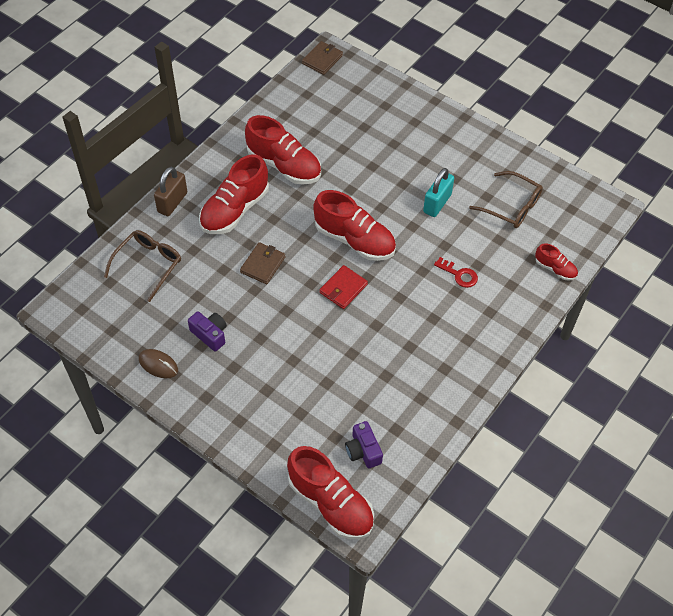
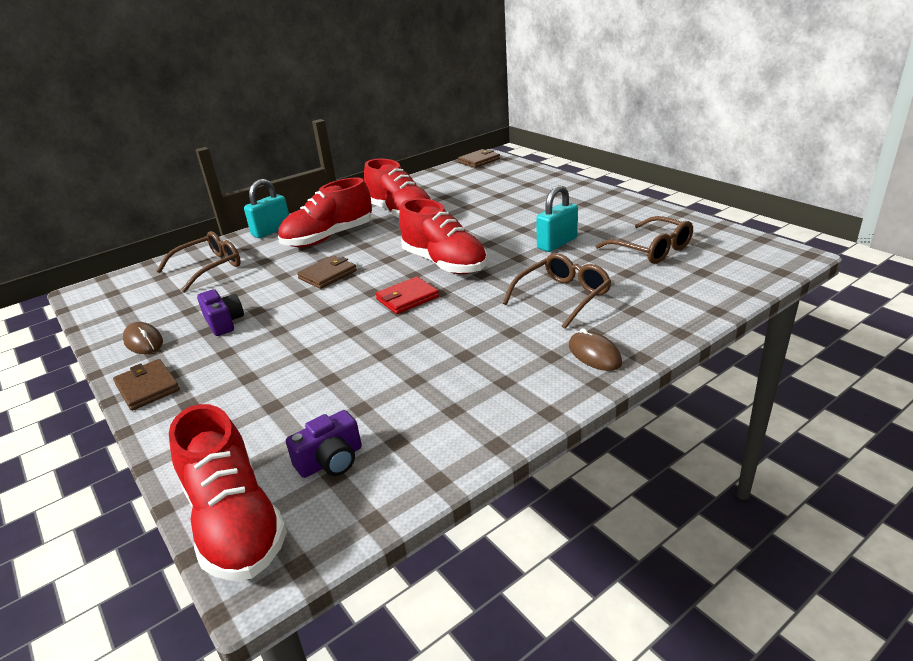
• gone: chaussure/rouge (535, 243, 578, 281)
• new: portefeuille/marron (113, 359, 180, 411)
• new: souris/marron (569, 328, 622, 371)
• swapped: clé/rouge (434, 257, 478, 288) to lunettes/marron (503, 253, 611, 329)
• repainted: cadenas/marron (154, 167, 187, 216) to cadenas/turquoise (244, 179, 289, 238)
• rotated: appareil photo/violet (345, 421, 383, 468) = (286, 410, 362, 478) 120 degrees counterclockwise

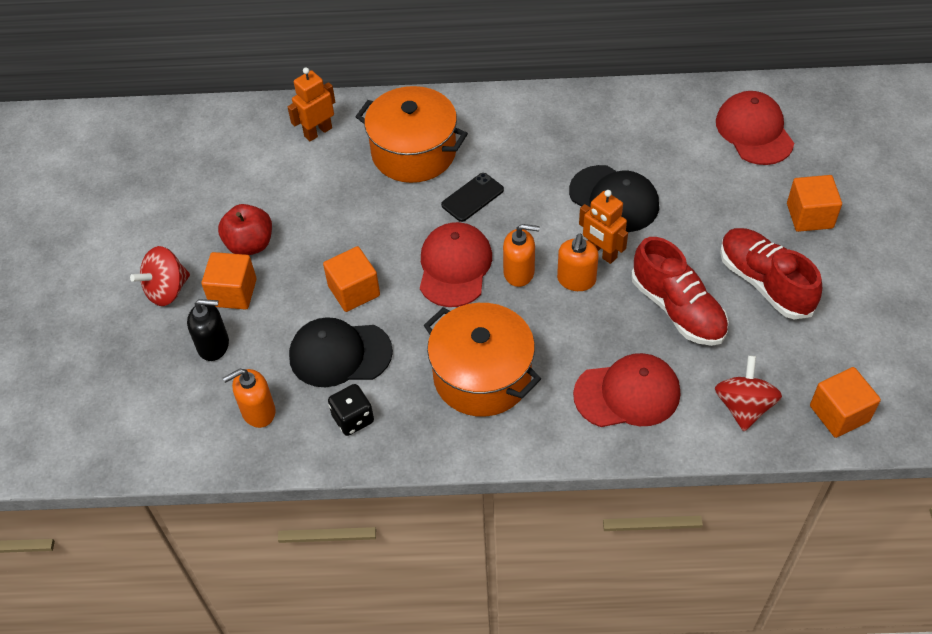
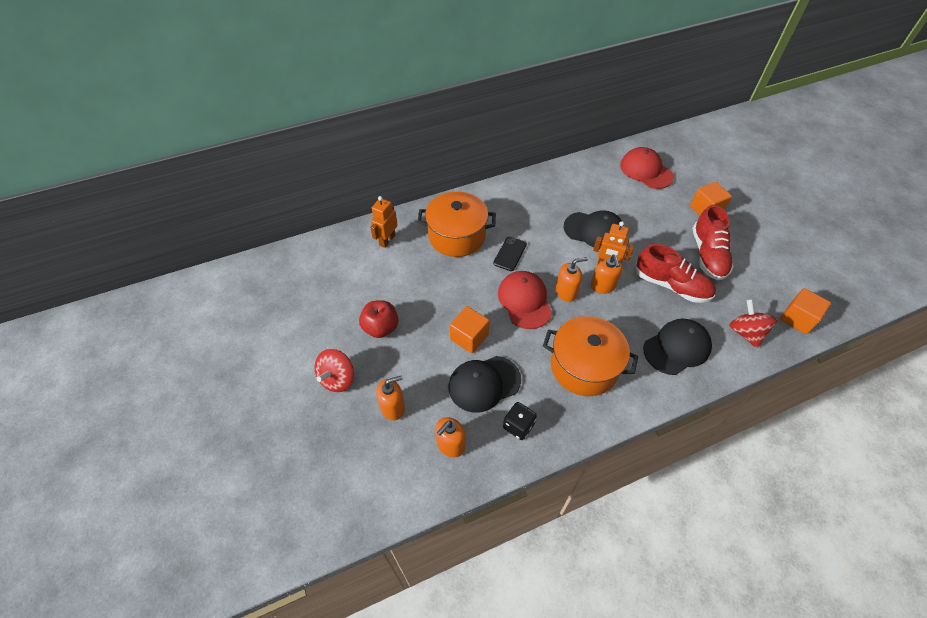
• gone: cube/orange (201, 252, 257, 310)
• repainted: distributeur de savon/noir (187, 299, 229, 361) to distributeur de savon/orange (376, 376, 405, 420)
• repainted: casquette/rouge (573, 353, 680, 427) to casquette/noir (643, 319, 712, 375)
• rotated: chaussure/rouge (720, 228, 822, 319) = (692, 205, 734, 280) 120 degrees counterclockwise

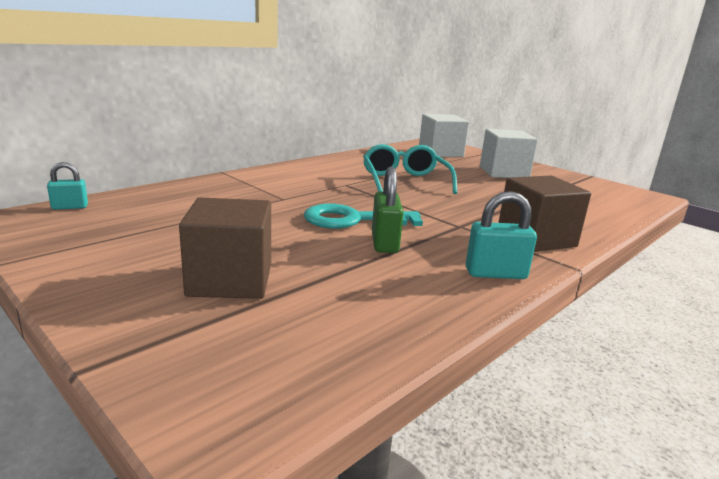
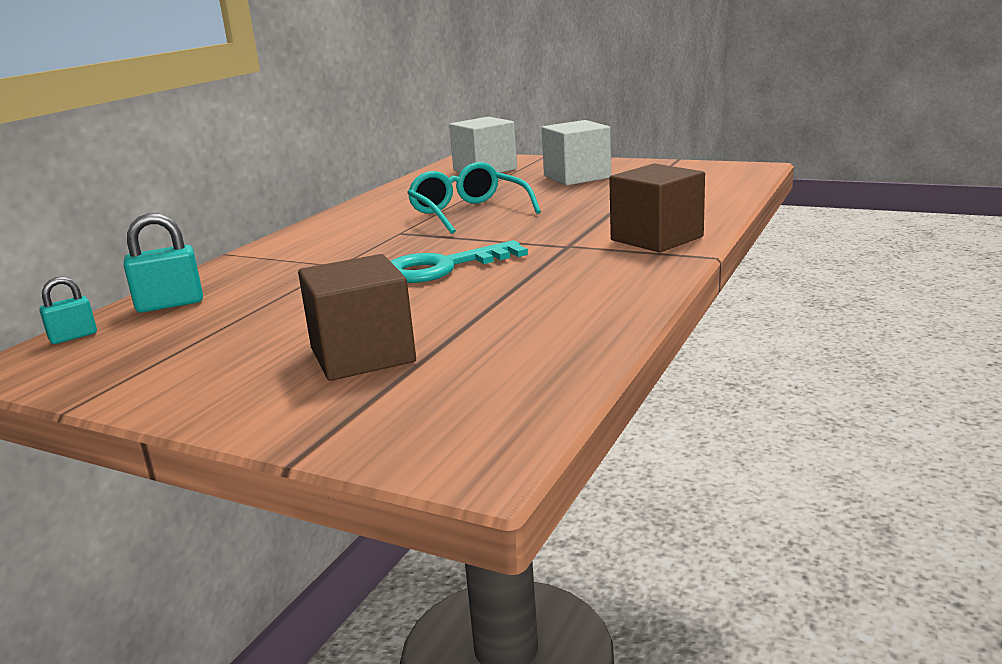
• gone: cadenas/vert (372, 166, 404, 253)
• shifted: cadenas/turquoise (466, 191, 537, 279) to (124, 213, 203, 313)

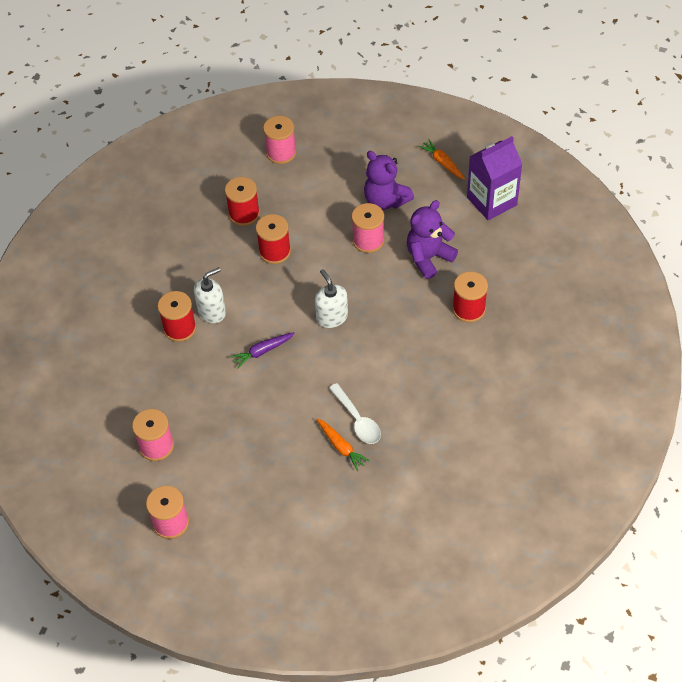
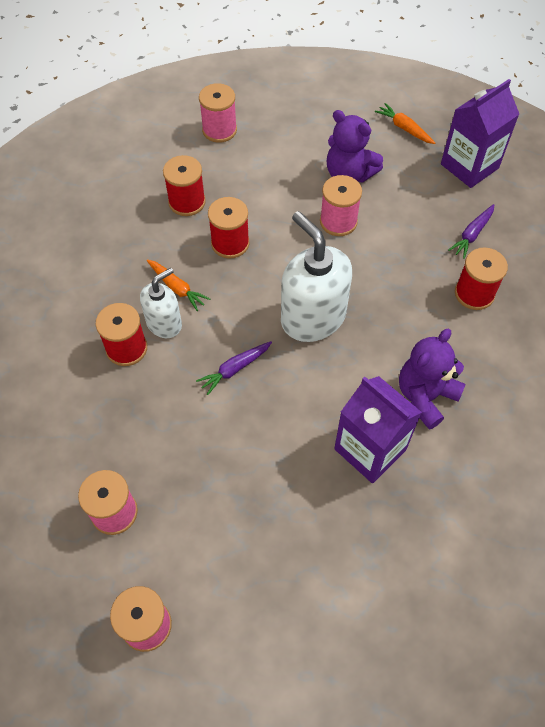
• new: carotte/violet (448, 204, 494, 259)
• shifted: carotte/orange (316, 419, 370, 471) to (147, 259, 210, 311)
• shifted: ours en peluche/violet (407, 200, 458, 279) to (399, 329, 466, 430)
• swapped: cuillère/blanc (329, 383, 381, 444) to brique de lait/violet (334, 376, 422, 483)
• scaled: distributeur de savon/blanc (315, 269, 348, 328) = (281, 211, 352, 342) x1.72

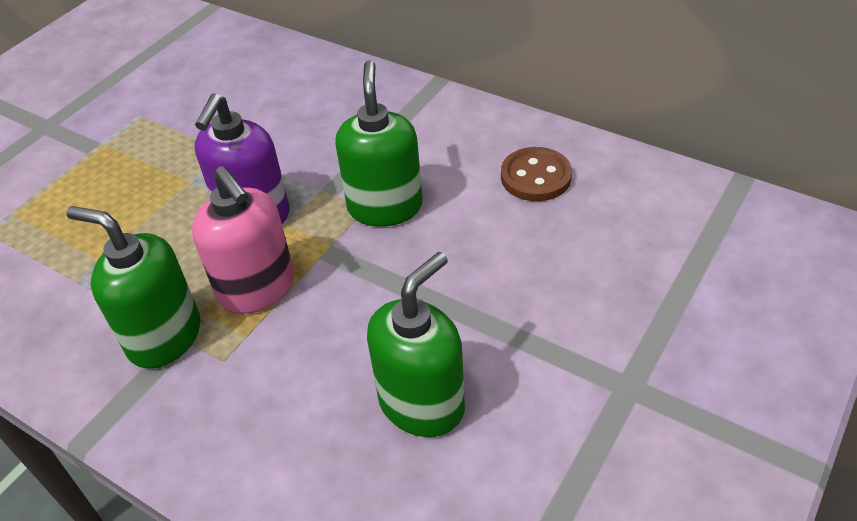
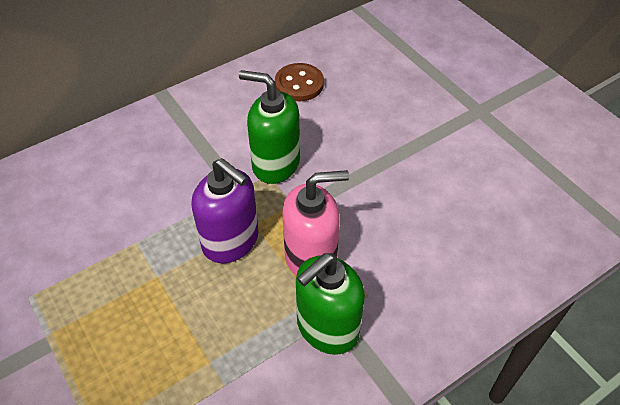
• gone: distributeur de savon/vert (367, 252, 465, 437)

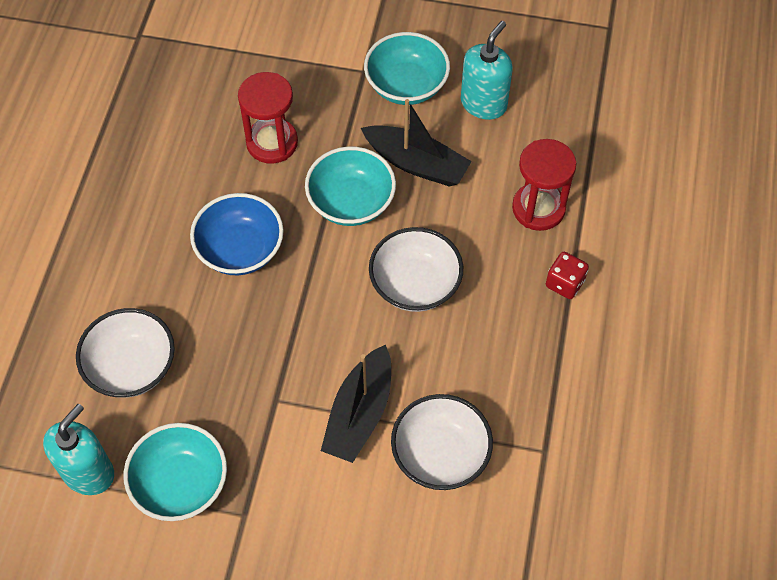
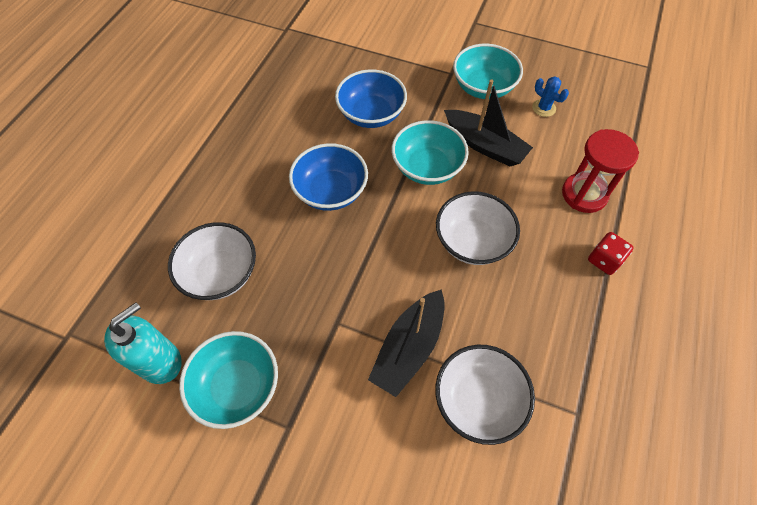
• swapped: sablier/rouge (238, 72, 298, 164) to bol/bleu (335, 69, 407, 128)
• swapped: distributeur de savon/turquoise (461, 21, 513, 120) to cactus/bleu (532, 76, 569, 117)

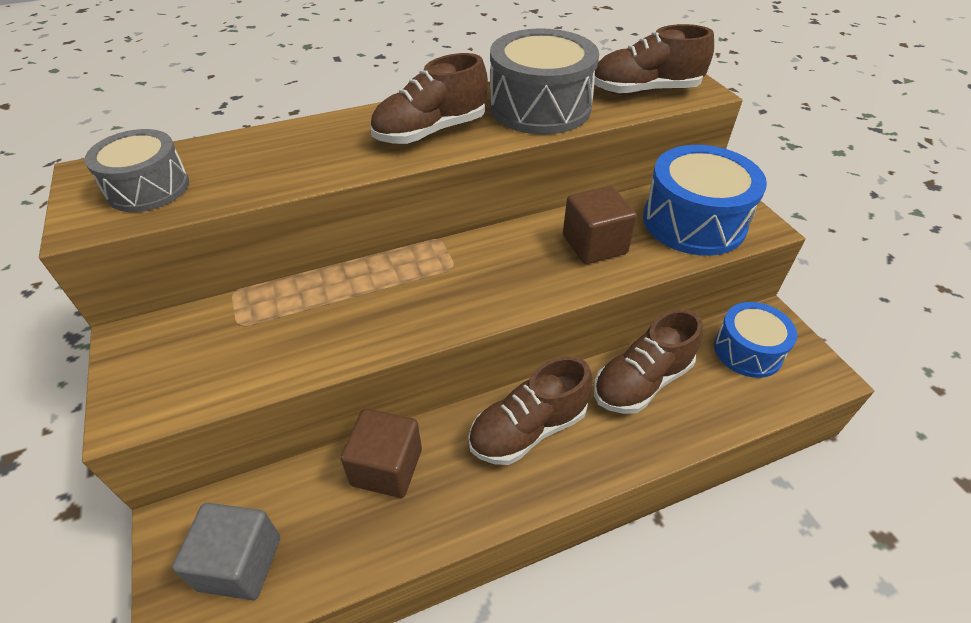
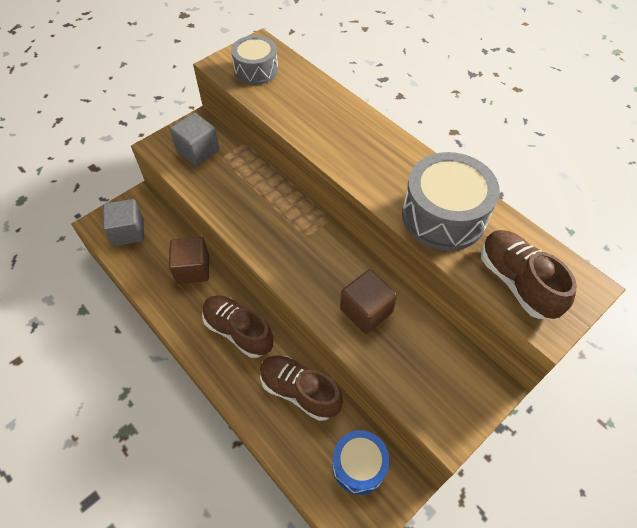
• gone: chaussure/marron (370, 53, 488, 144)
• gone: tambour/bleu (643, 145, 767, 256)
• new: cube/gris (170, 113, 219, 166)

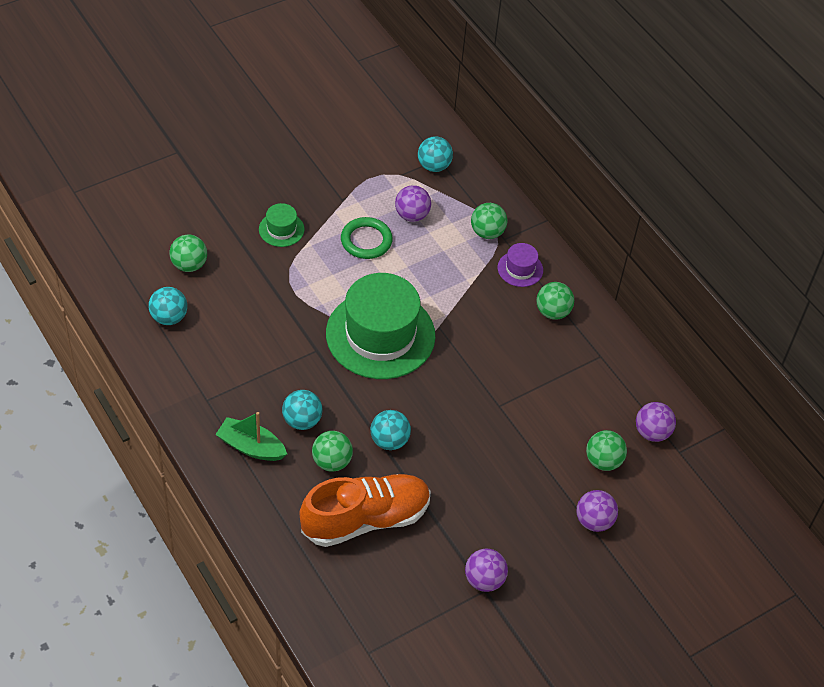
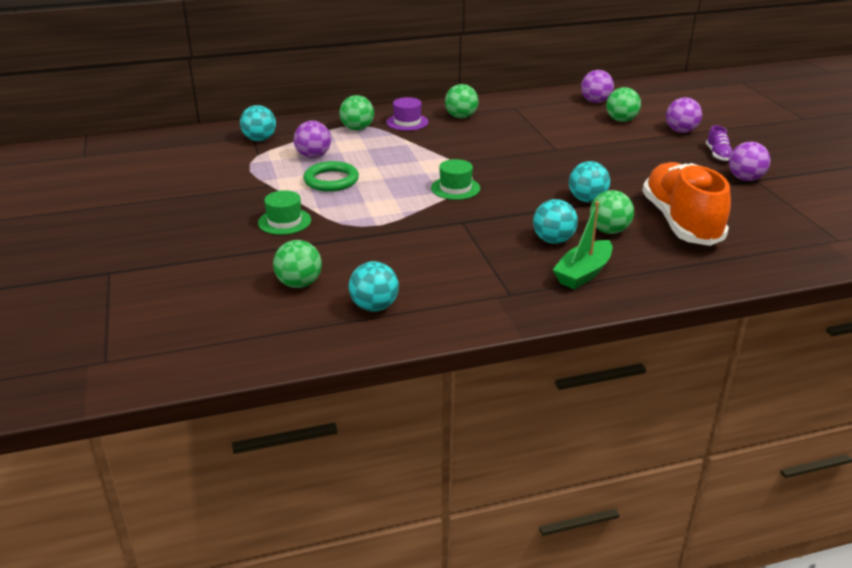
• new: chaussure/violet (706, 125, 732, 161)
• scaled: chapeau/vert (326, 273, 435, 379) = (431, 159, 480, 200) x0.44

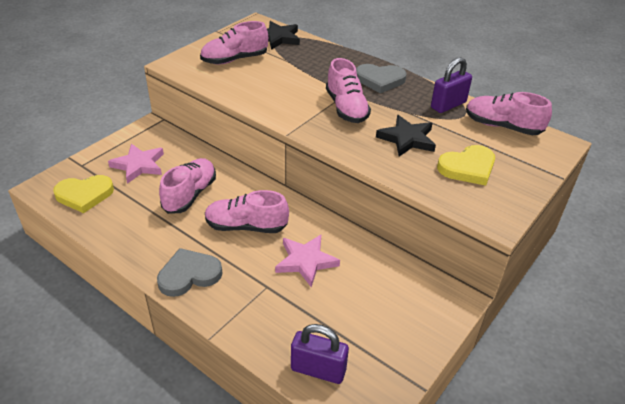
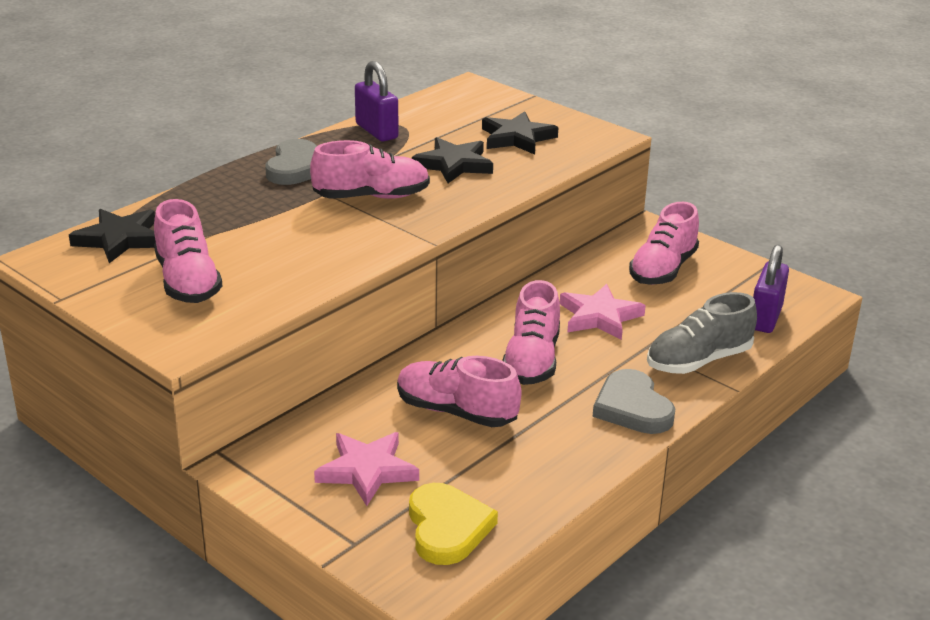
• new: chaussure/gris (647, 292, 757, 374)
• shifted: chaussure/rose (466, 92, 552, 135) to (629, 202, 699, 285)
• swapped: cœur/jaune (437, 145, 495, 186) to étoile/noir (482, 111, 558, 155)

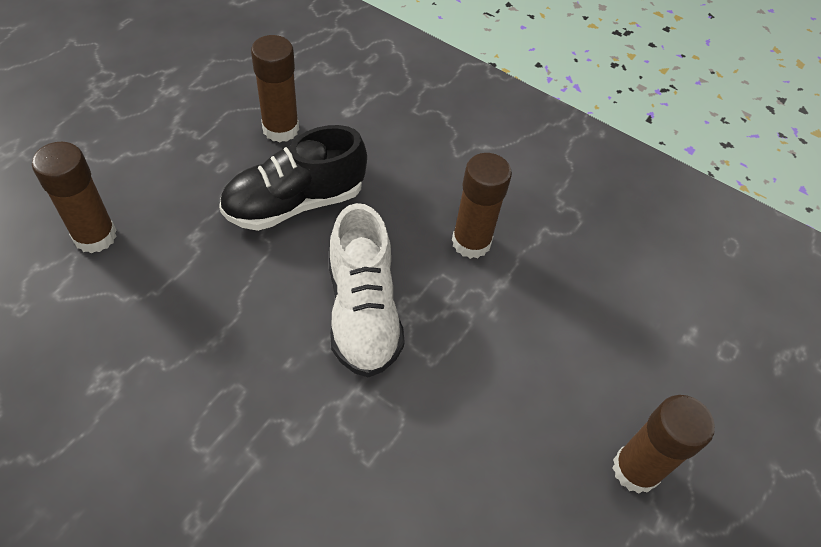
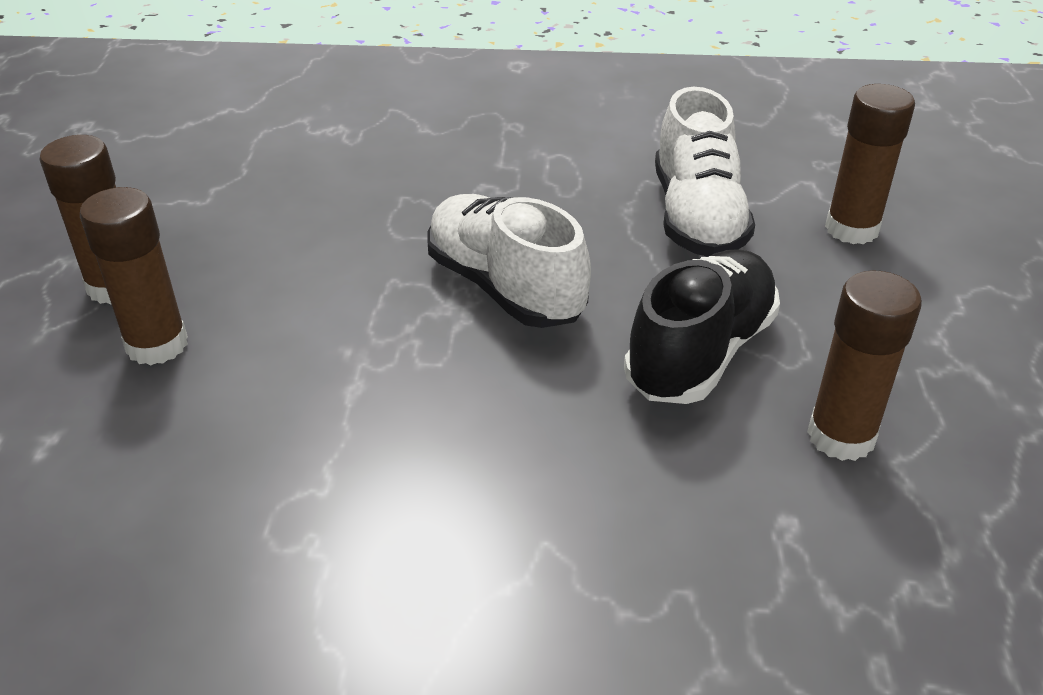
• new: chaussure/blanc (655, 87, 755, 257)
• shifted: bâton de colle/marron (452, 153, 512, 259) to (80, 187, 188, 365)

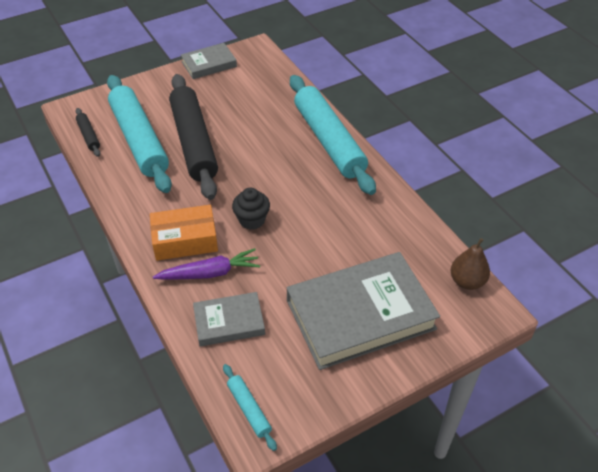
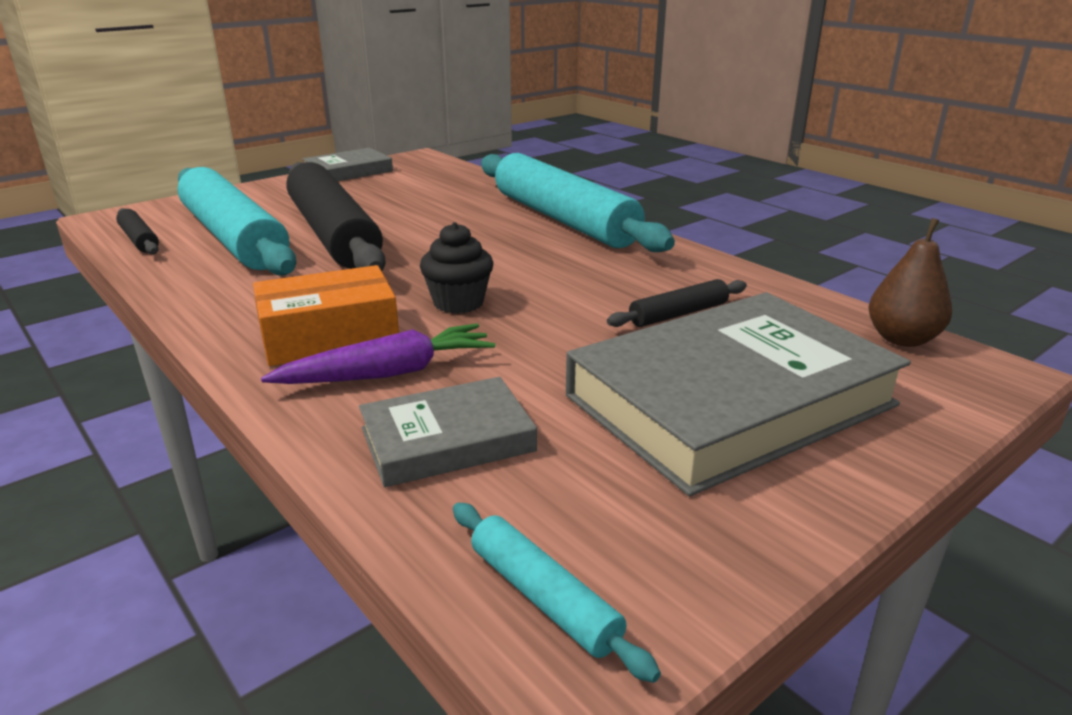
• new: rouleau à pâtisserie/noir (607, 279, 747, 327)

